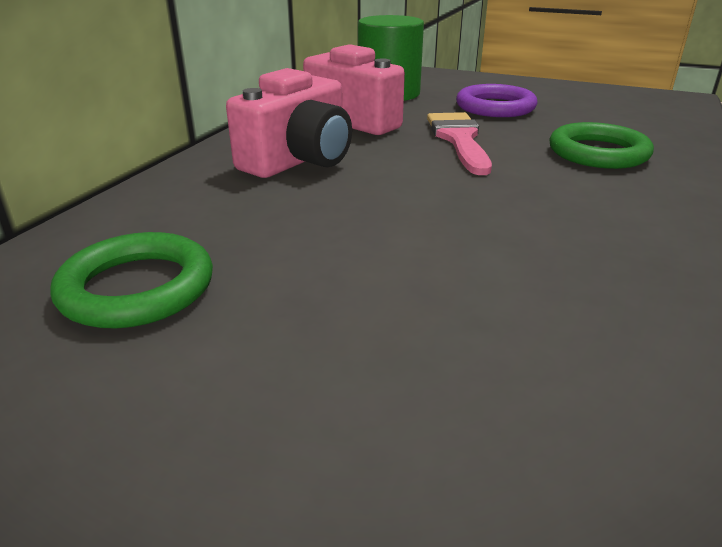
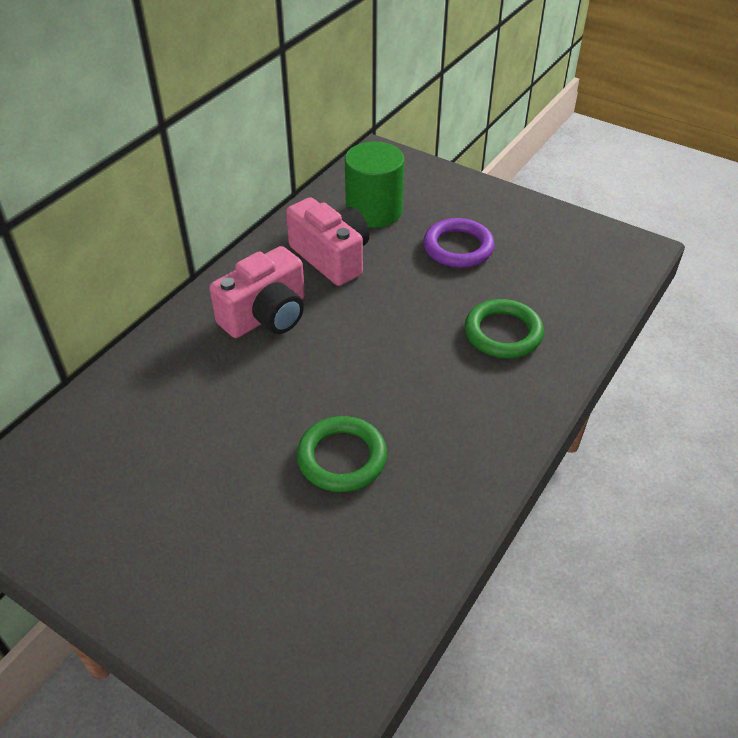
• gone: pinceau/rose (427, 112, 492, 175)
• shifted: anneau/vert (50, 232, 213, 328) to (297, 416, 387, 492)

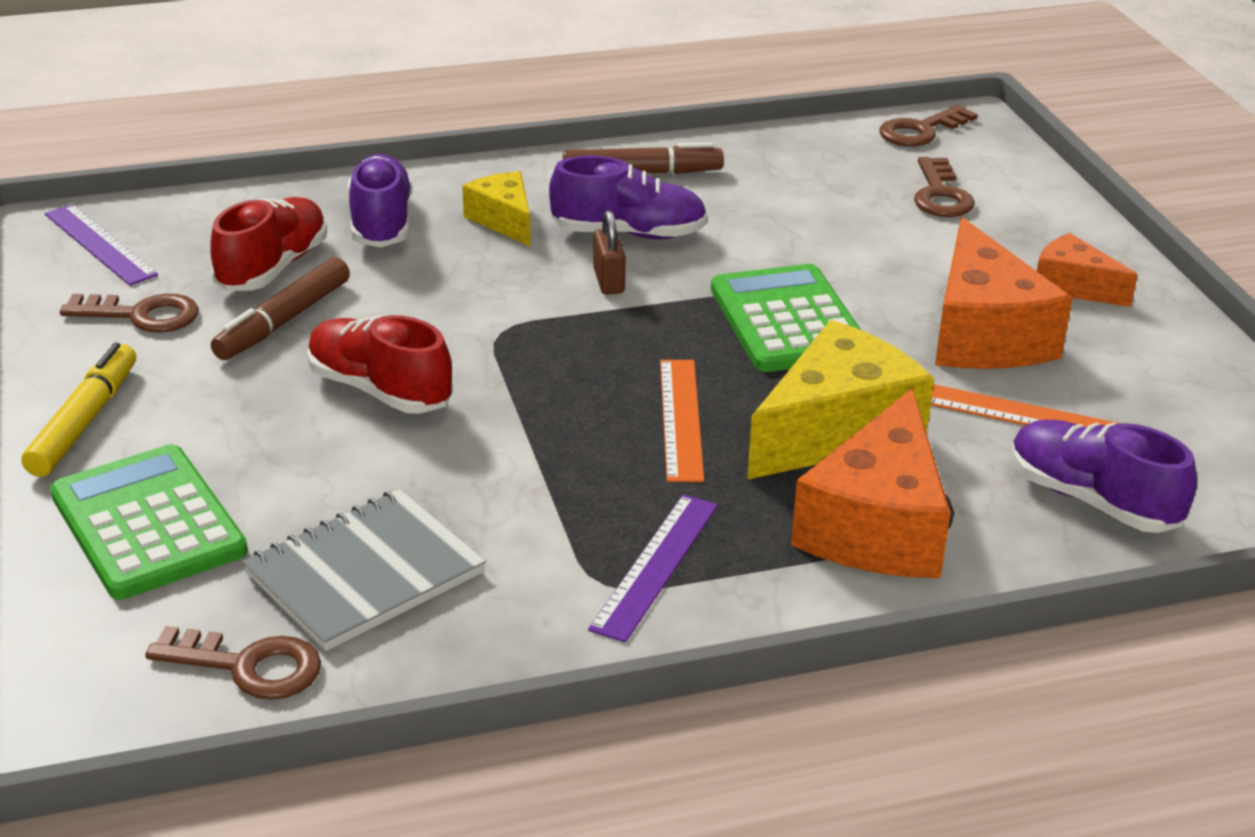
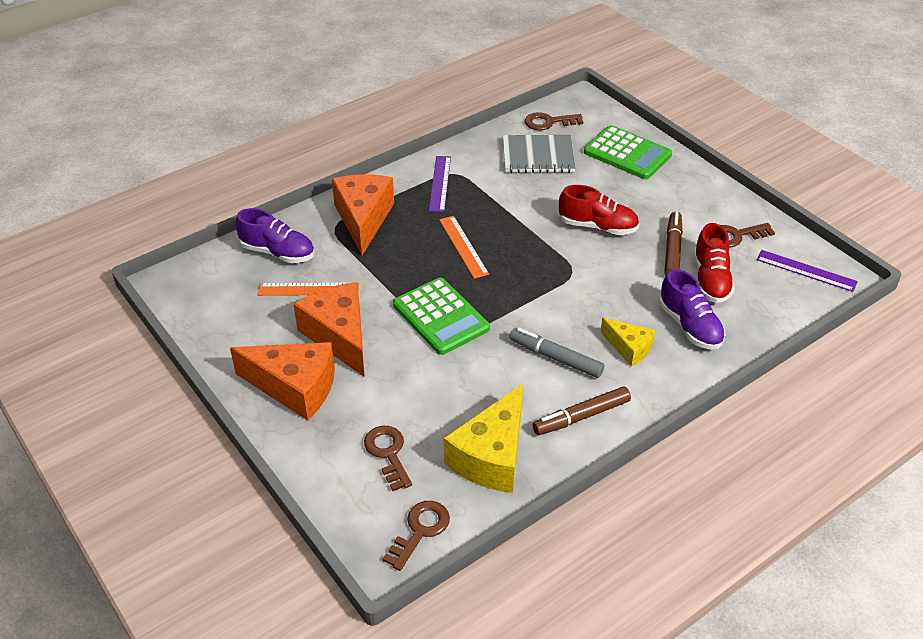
• gone: feutre/jaune (21, 343, 136, 477)
• gone: cadenas/marron (593, 210, 625, 295)
• shifted: fromage/jaune (747, 320, 934, 480) to (444, 384, 523, 493)
• swapped: chaussure/violet (549, 155, 707, 239) to feutre/gris (509, 328, 604, 378)
• rotated: carnet/gris (242, 489, 486, 651) = (503, 135, 576, 173) 60 degrees clockwise
• scaled: fromage/orange (1037, 233, 1138, 307) = (230, 342, 335, 420) x1.79

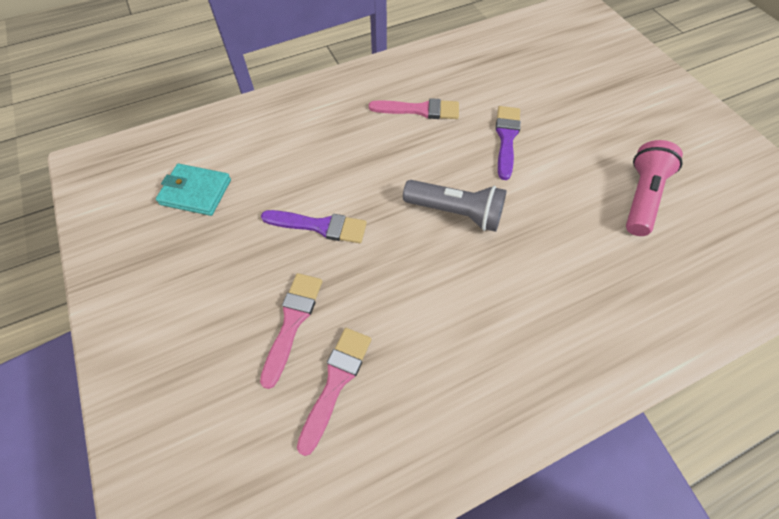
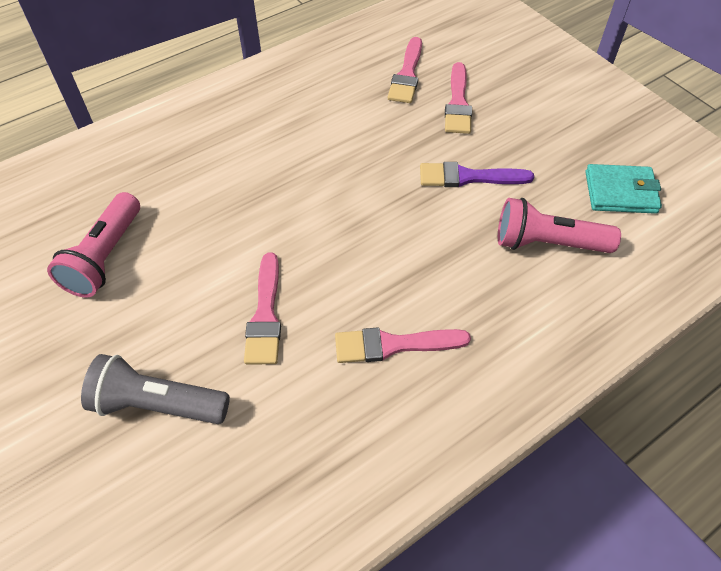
• new: lampe de poche/rose (498, 198, 621, 253)
• shifted: lampe de poche/gris (403, 180, 507, 232) to (81, 354, 230, 424)
• repainted: pinceau/violet (496, 106, 521, 180) to pinceau/rose (244, 253, 281, 364)

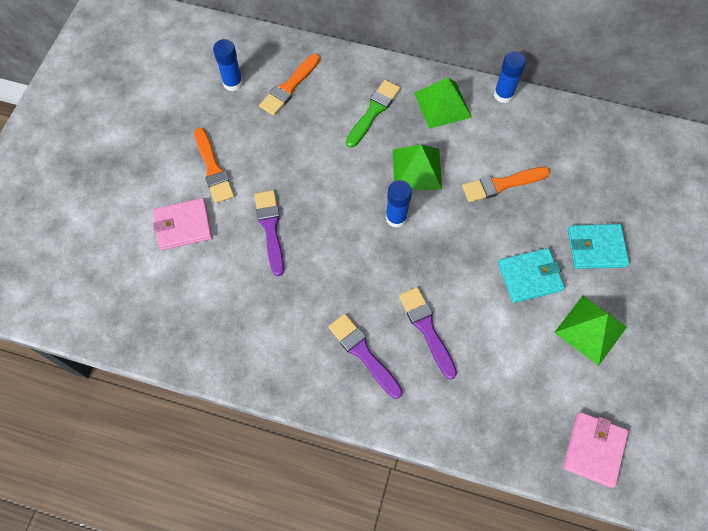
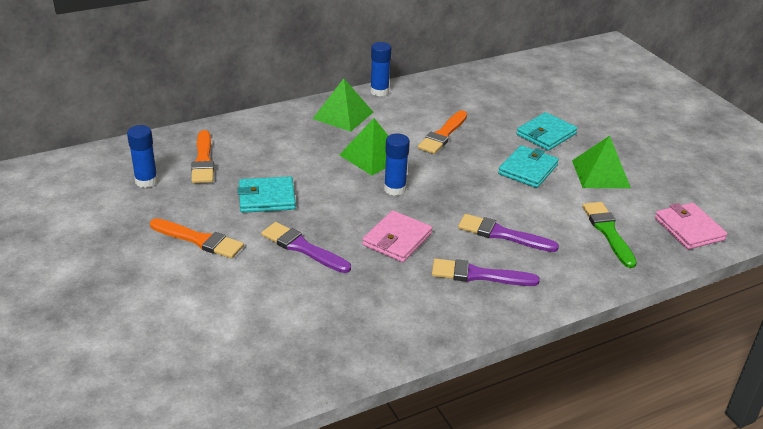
• new: portefeuille/turquoise (237, 176, 296, 213)
• shifted: portefeuille/rose (153, 198, 212, 250) to (362, 210, 432, 262)
• shifted: pinceau/vert (346, 80, 400, 148) to (582, 202, 637, 268)

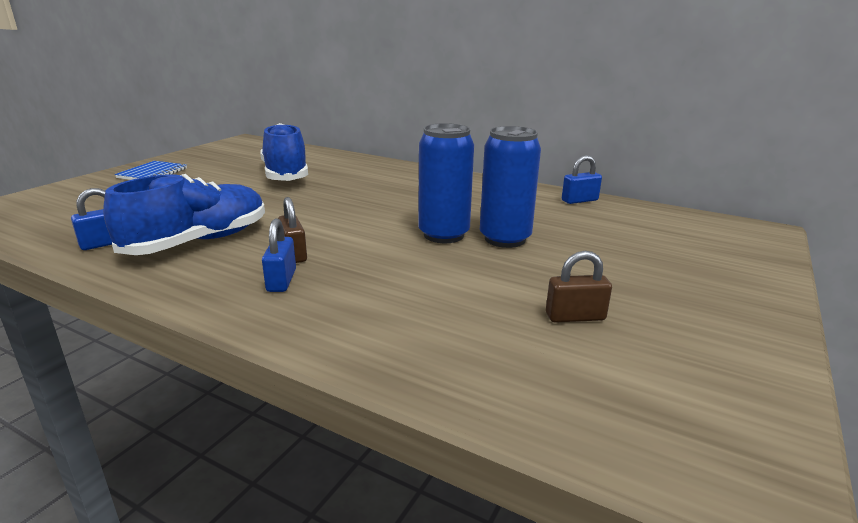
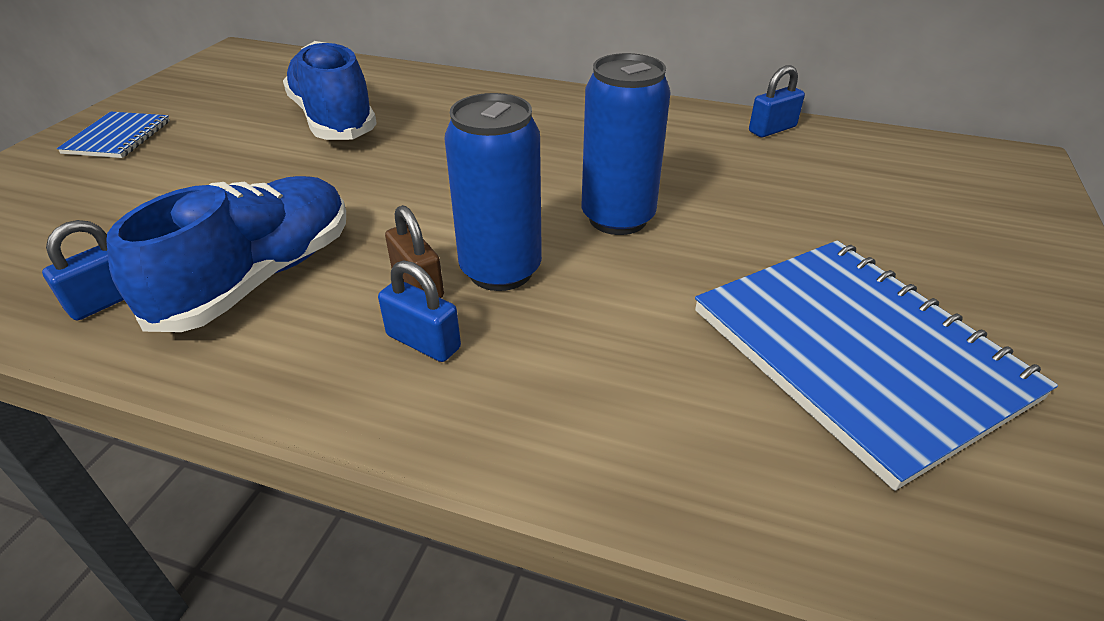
• shifted: canette/bleu (480, 126, 541, 248) to (444, 93, 542, 291)
• swapped: cadenas/marron (546, 251, 612, 323) to carnet/bleu (695, 241, 1058, 491)
• rotated: cadenas/bleu (262, 218, 296, 292) = (378, 260, 461, 362) 45 degrees counterclockwise

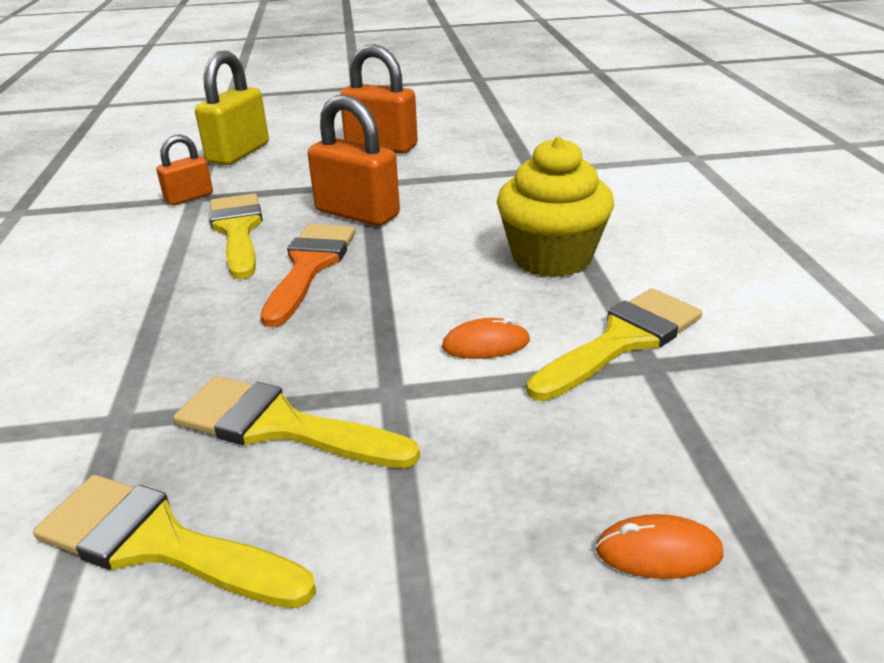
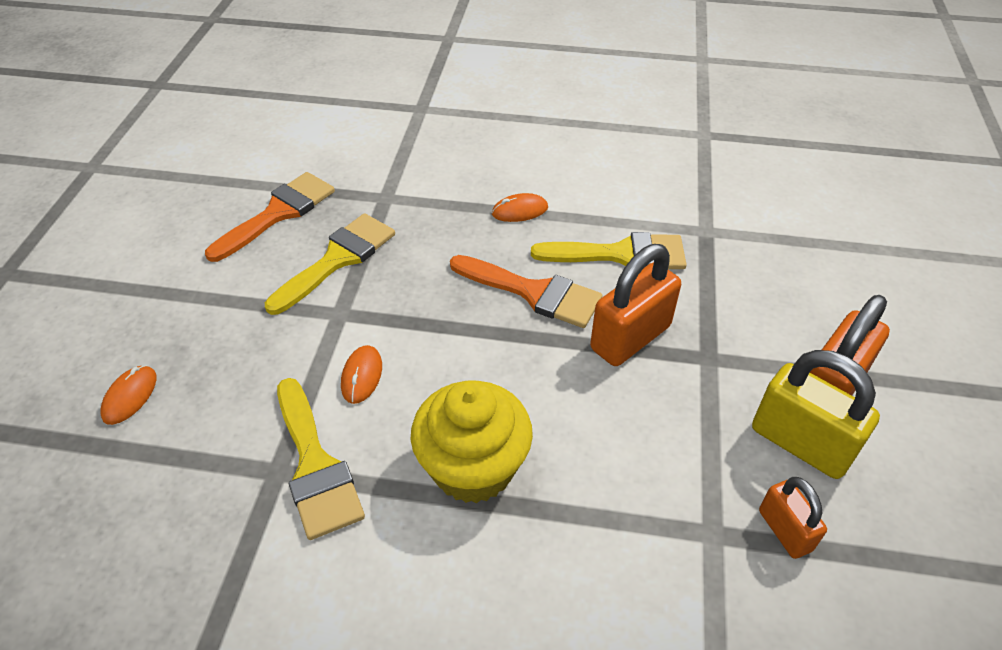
• new: souris/orange (492, 193, 548, 222)
• shifted: cadenas/orange (156, 134, 213, 205) to (759, 477, 827, 559)
• shifted: cadenas/jaune (195, 51, 269, 165) to (752, 350, 880, 479)
• repainted: pinceau/jaune (33, 475, 316, 608) to pinceau/orange (205, 172, 335, 262)

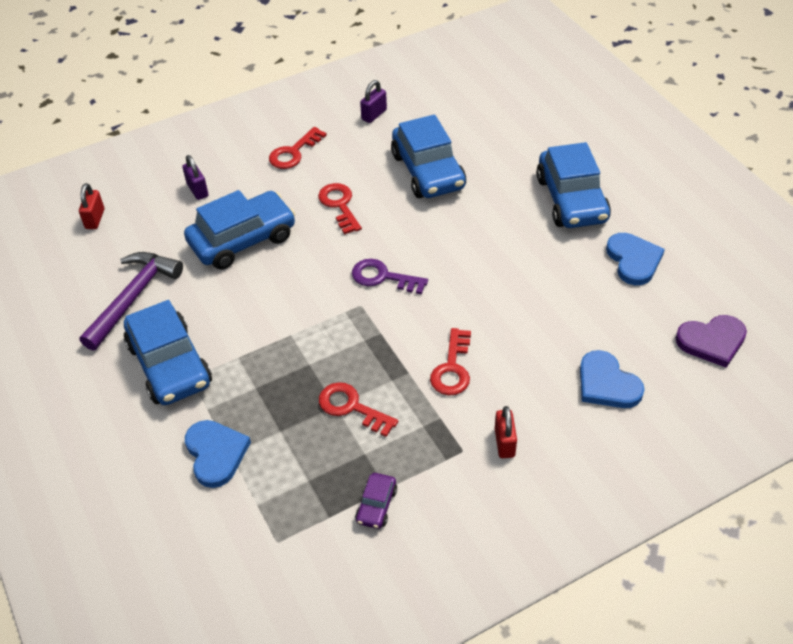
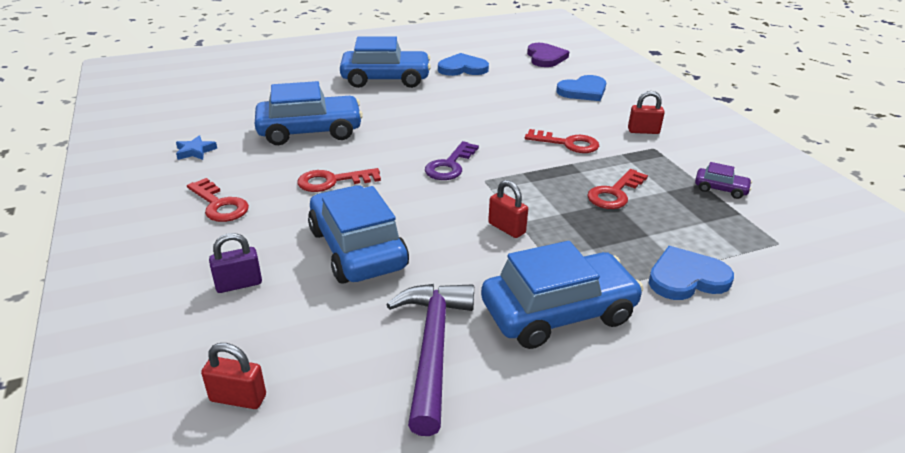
• new: cadenas/rouge (488, 180, 528, 238)
• swapped: cadenas/violet (360, 80, 387, 123) to étoile/bleu (176, 135, 217, 160)
• rotated: marteau/violet (80, 252, 183, 351) = (386, 284, 474, 436) 60 degrees clockwise

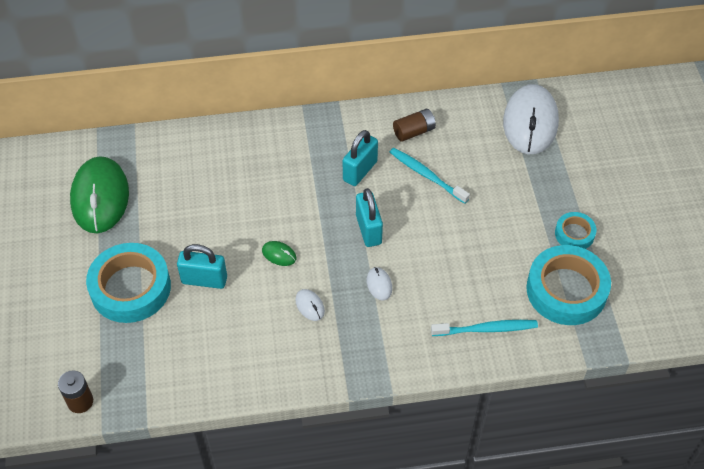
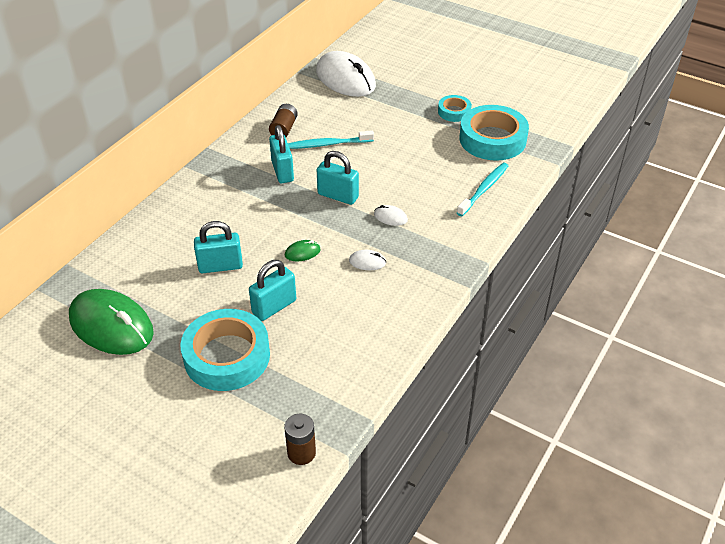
• new: cadenas/turquoise (194, 221, 243, 273)

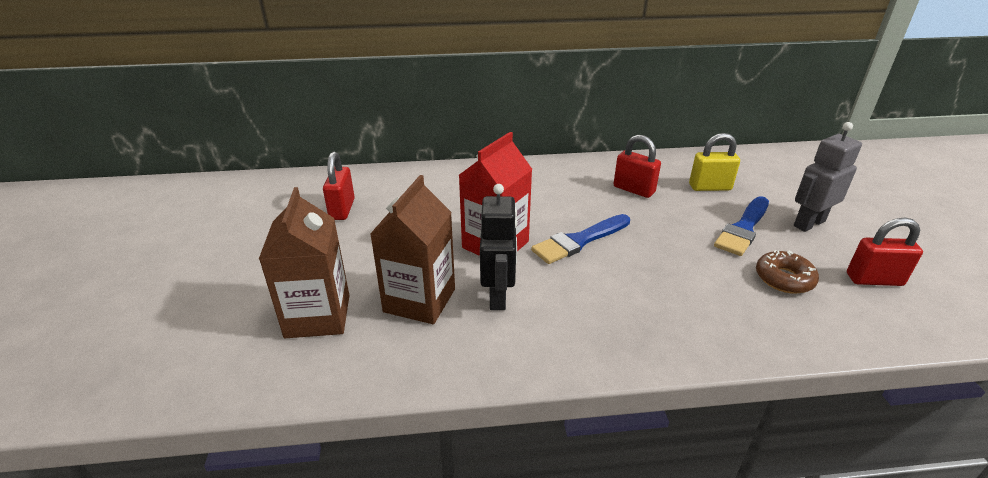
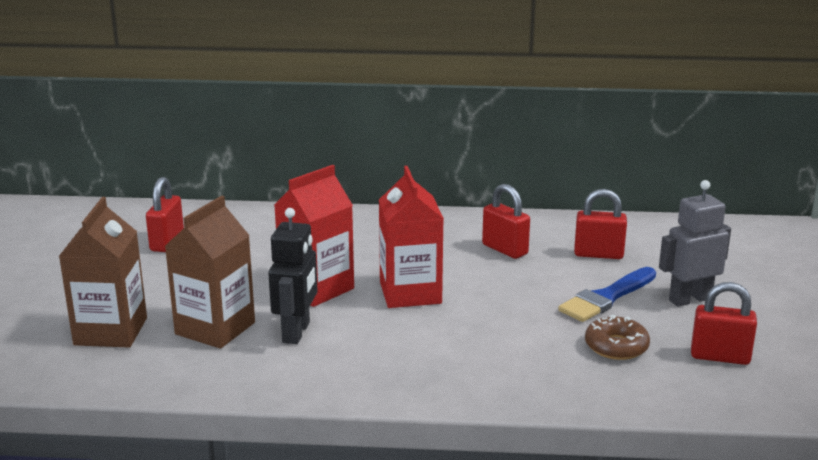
• swapped: pinceau/bleu (531, 214, 630, 264) to brique de lait/rouge (379, 166, 444, 308)
• repainted: cadenas/jaune (689, 133, 740, 191) to cadenas/rouge (574, 189, 627, 259)

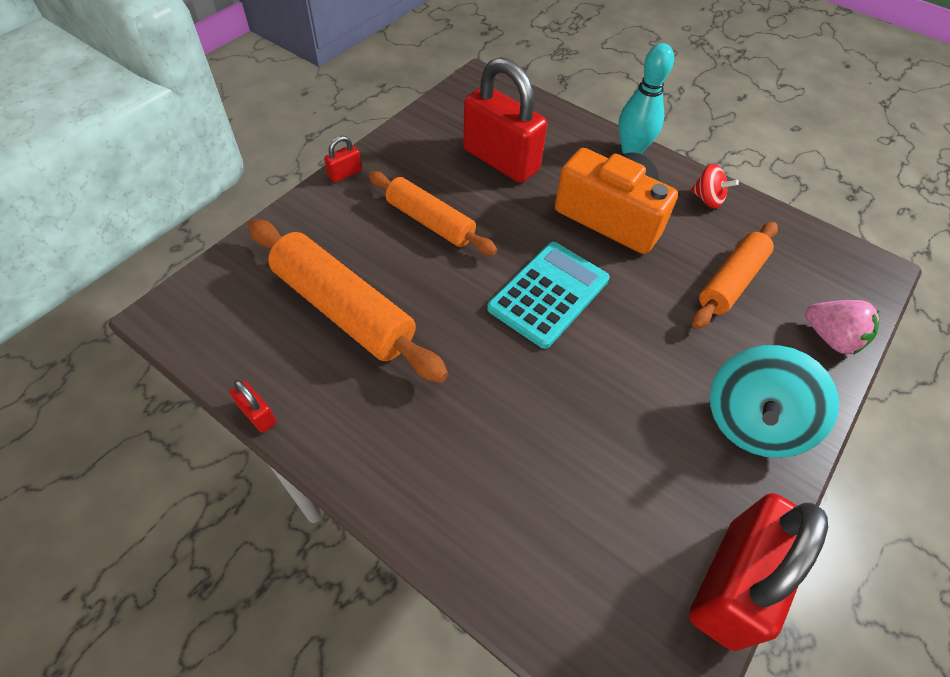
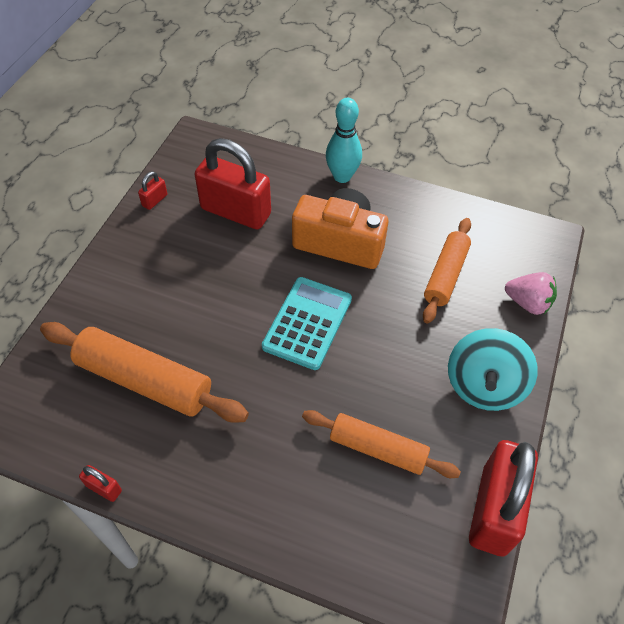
• gone: toupie/rouge (691, 164, 739, 209)
• shifted: cadenas/rouge (324, 136, 362, 183) to (138, 171, 167, 210)
• shifted: rouleau à pâtisserie/orange (368, 171, 497, 255) to (302, 410, 461, 478)

